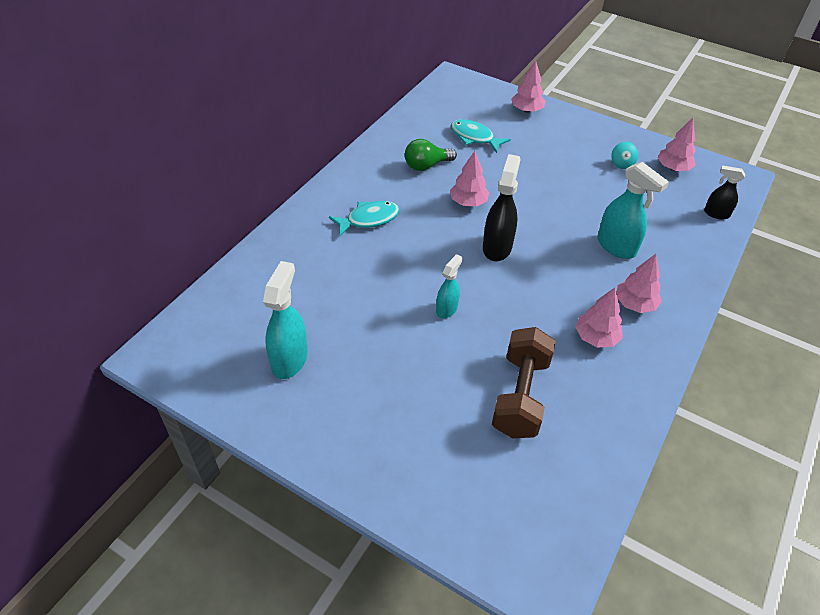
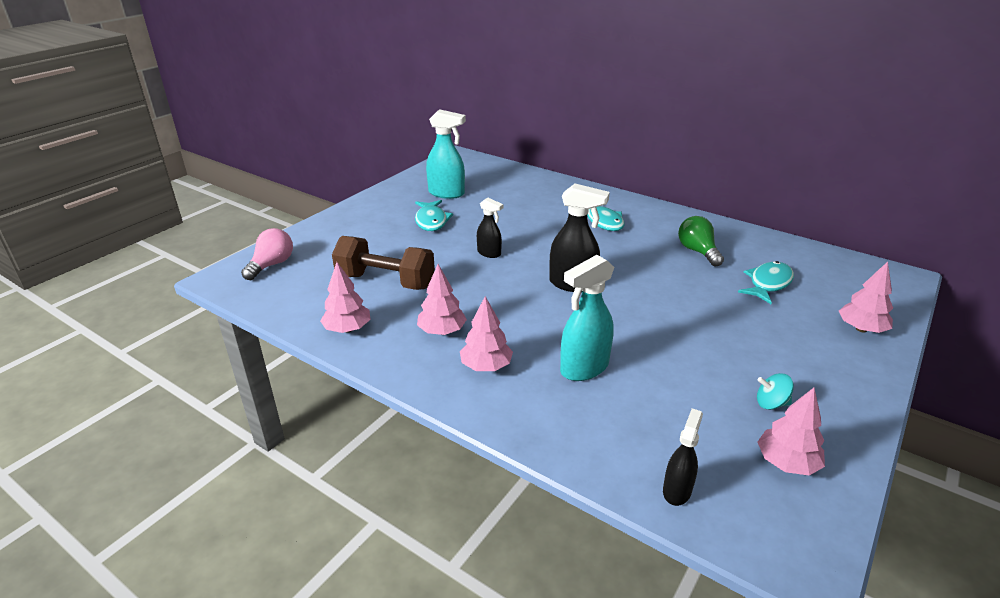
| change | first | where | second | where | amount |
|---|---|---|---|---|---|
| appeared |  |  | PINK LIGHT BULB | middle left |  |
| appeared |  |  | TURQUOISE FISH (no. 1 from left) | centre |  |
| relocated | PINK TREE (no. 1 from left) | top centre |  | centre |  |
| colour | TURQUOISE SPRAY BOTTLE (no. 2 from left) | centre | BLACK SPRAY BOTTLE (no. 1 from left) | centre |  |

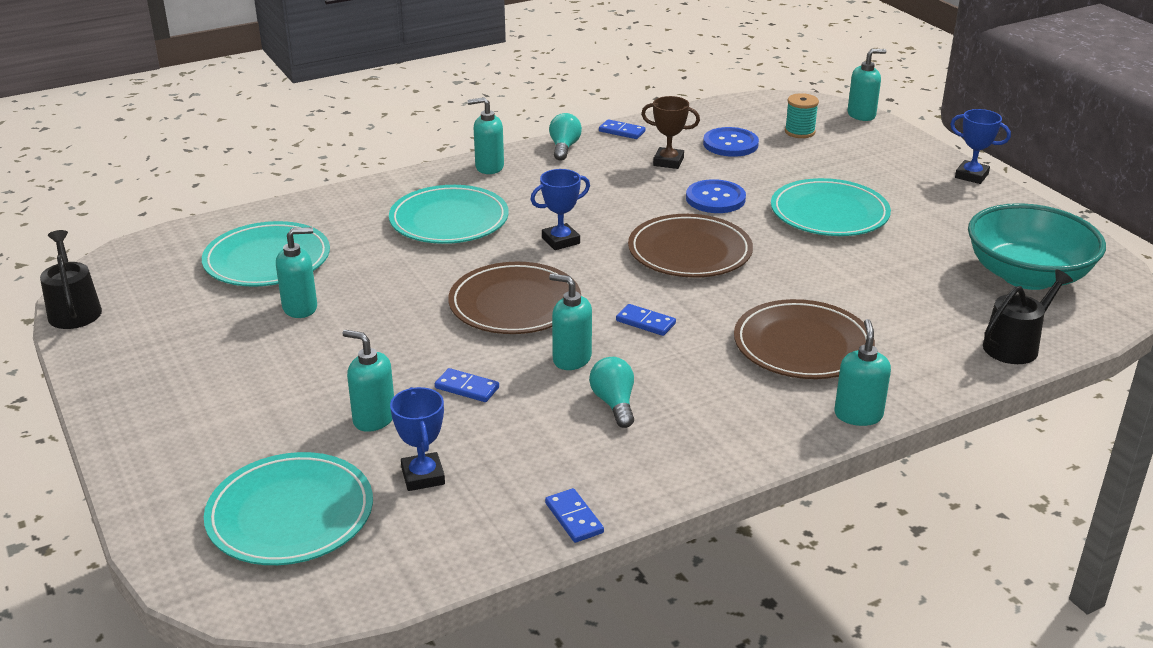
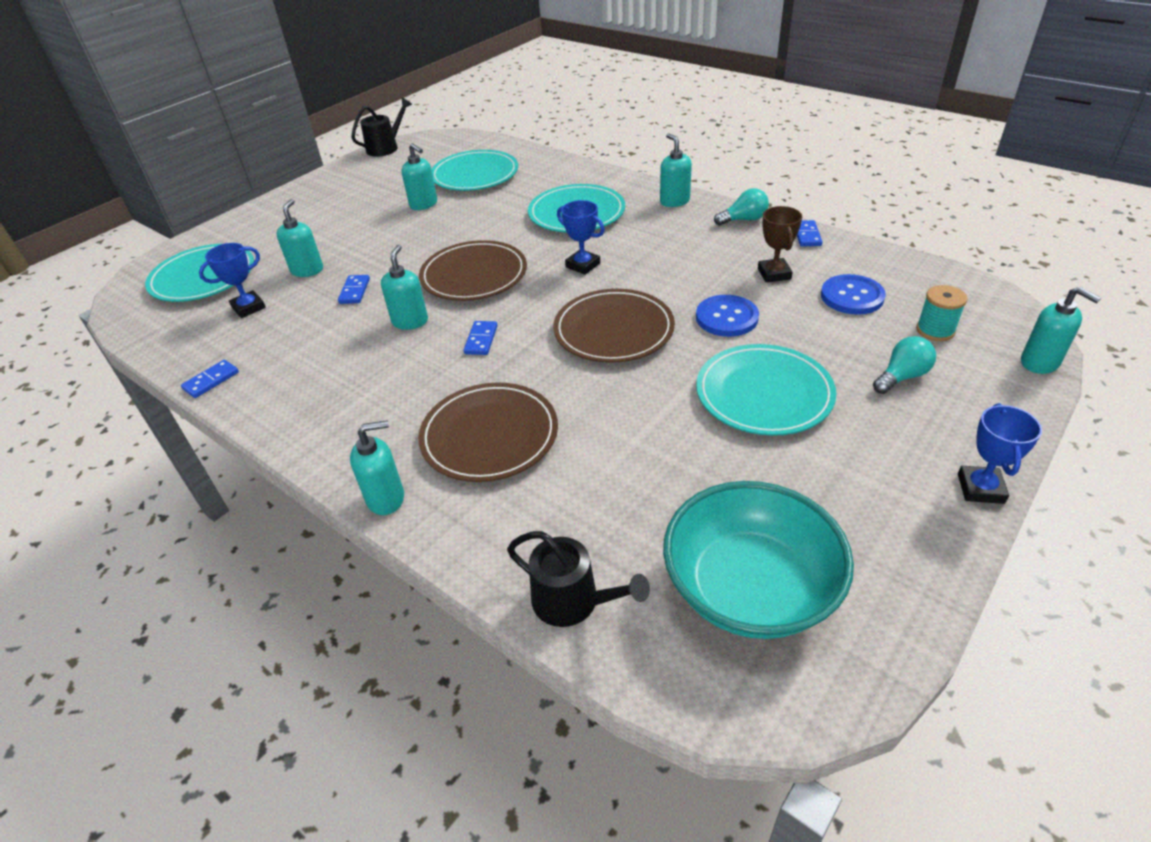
| change | first | where | second | where | amount |
|---|---|---|---|---|---|
| relocated | TURQUOISE LIGHT BULB (no. 2 from left) | centre |  | middle right |  |

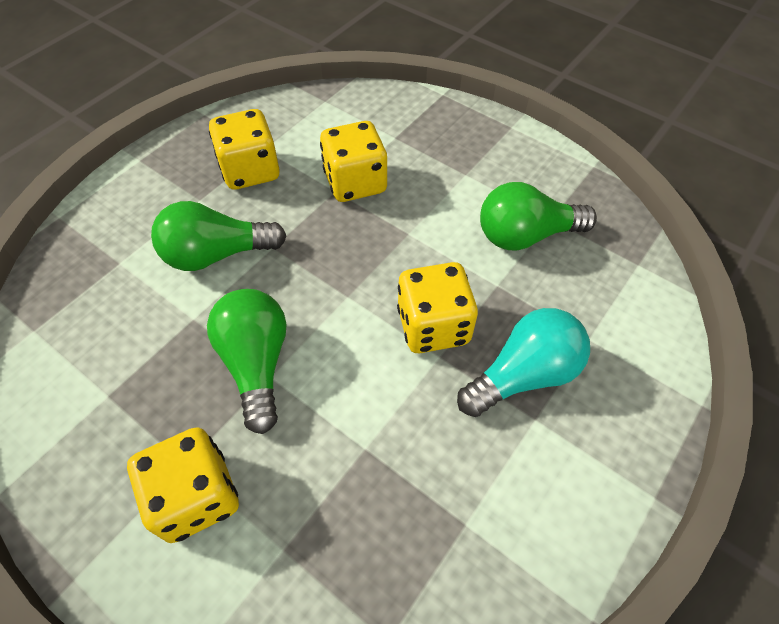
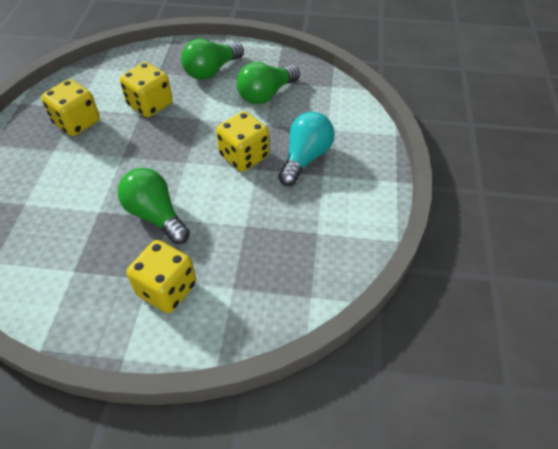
| change | first | where | second | where | amount |
|---|---|---|---|---|---|
| relocated | GREEN LIGHT BULB (no. 1 from left in the first image) | middle left | GREEN LIGHT BULB (no. 2 from left) | top centre |  |

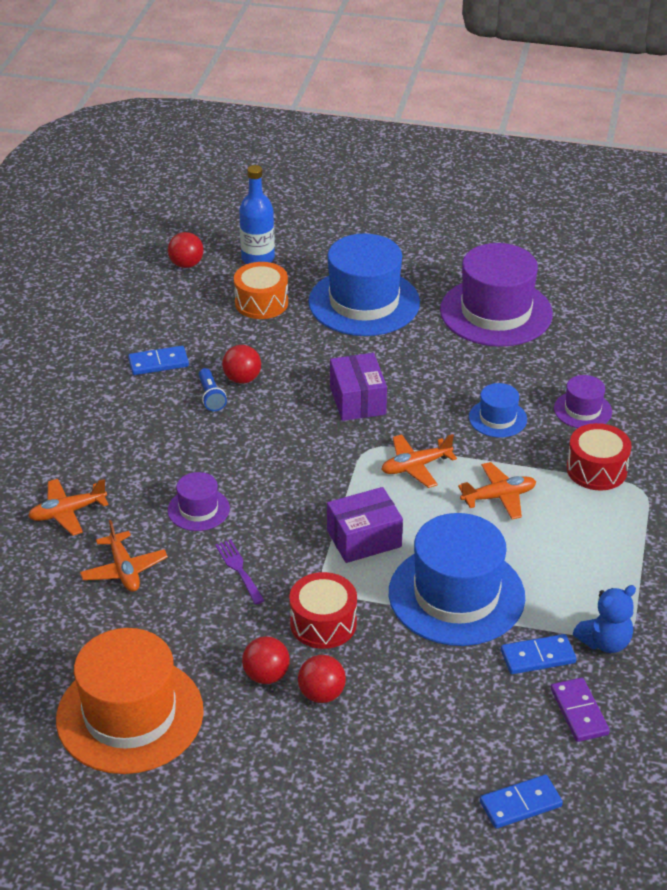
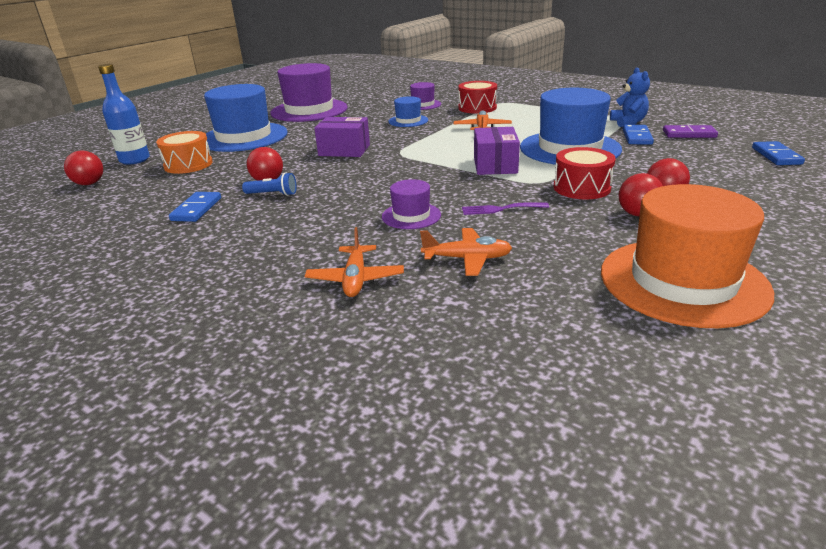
| change | first | where | second | where | amount |
|---|---|---|---|---|---|
| missing | ORANGE PLANE (no. 3 from left) | centre |  |  |  |

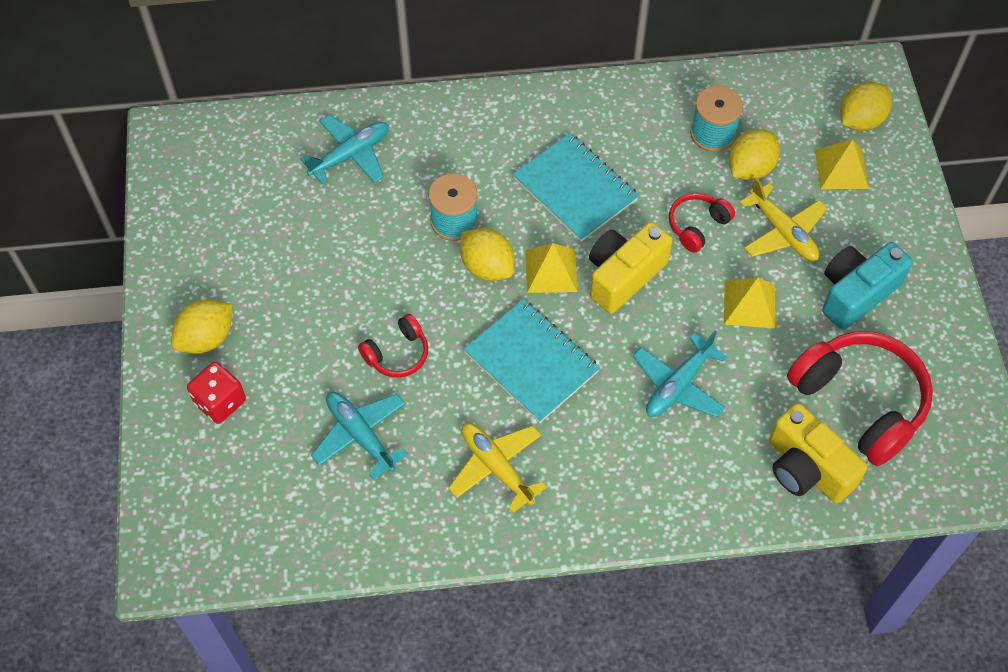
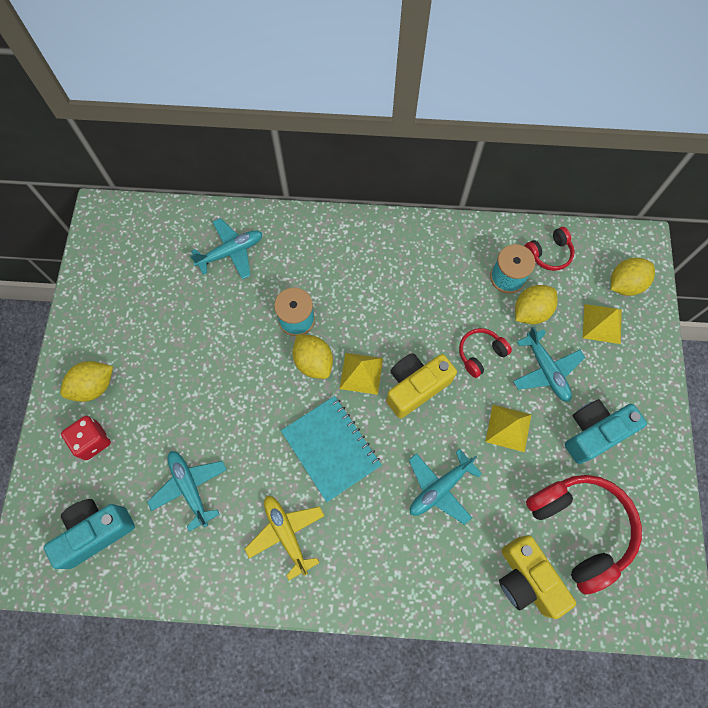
| change | first | where | second | where | amount |
|---|---|---|---|---|---|
| missing | TURQUOISE NOTEBOOK (no. 2 from left) | top centre |  |  |  |
| appeared |  |  | TURQUOISE CAMERA (no. 1 from left) | bottom left |  |
| relocated | RED HEADPHONES (no. 1 from left in the first image) | centre | RED HEADPHONES (no. 2 from left) | middle right |  |
| colour | YELLOW PLANE (no. 2 from left) | top right | TURQUOISE PLANE (no. 4 from left) | middle right |  |

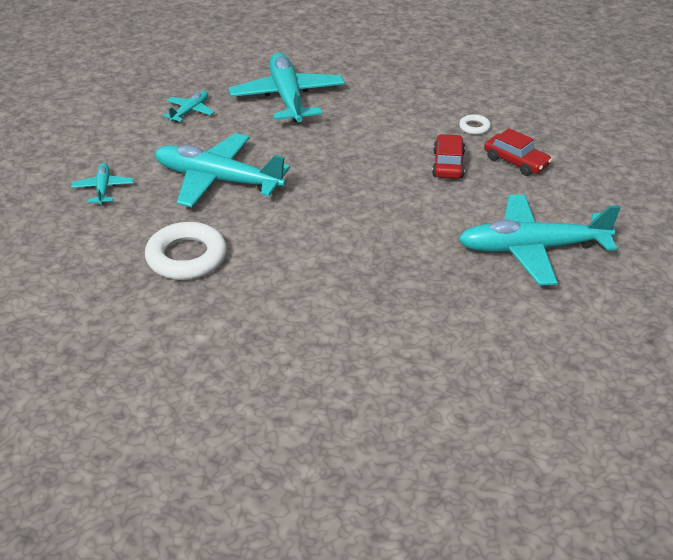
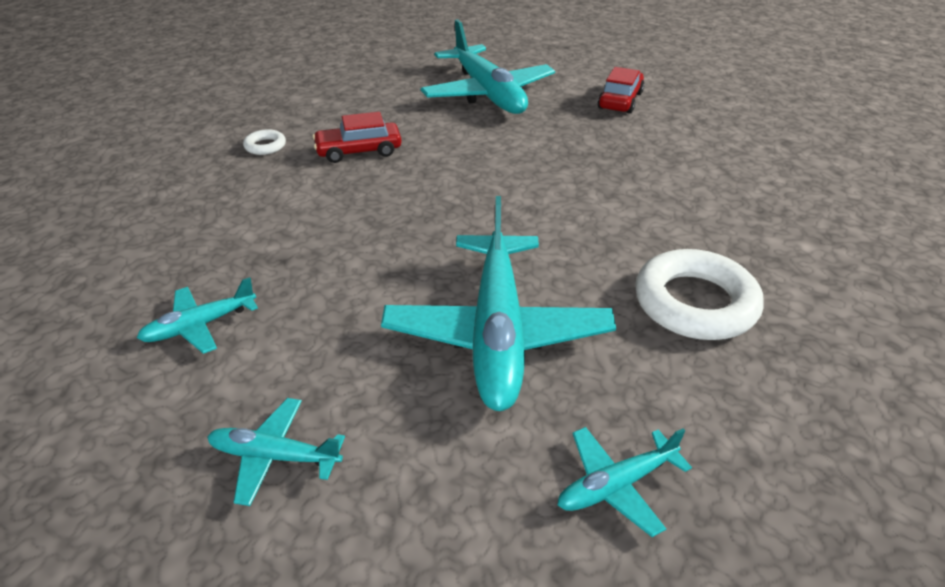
| change | first | where | second | where | amount |
|---|---|---|---|---|---|
| relocated | RED CAR (no. 2 from left) | top right |  | top centre |  |
| size | TURQUOISE PLANE (no. 4 from left in the first image) | top centre | TURQUOISE PLANE (no. 1 from left) | middle left | x0.47 |

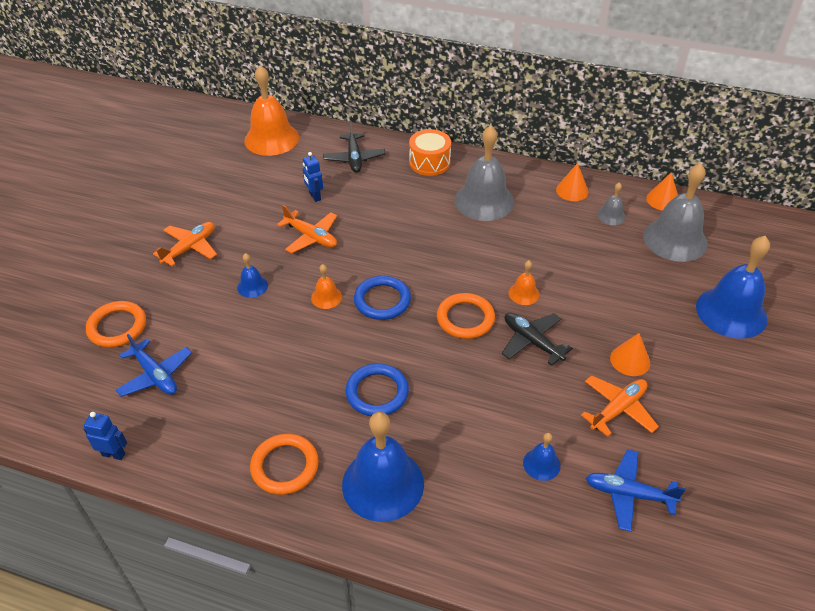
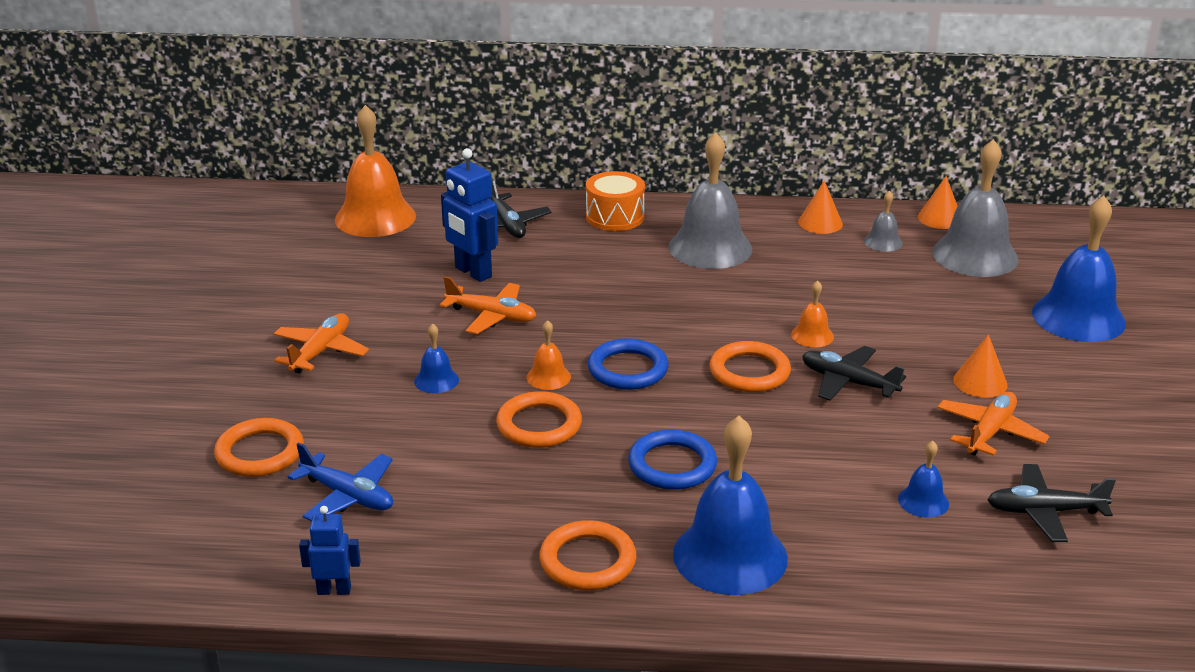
| change | first | where | second | where | amount |
|---|---|---|---|---|---|
| appeared |  |  | ORANGE RING (no. 2 from left) | centre |  |
| colour | BLUE PLANE (no. 2 from left) | bottom right | BLACK PLANE (no. 3 from left) | bottom right |  |
| size | BLUE ROBOT (no. 2 from left) | top centre |  | top centre | x1.72 |

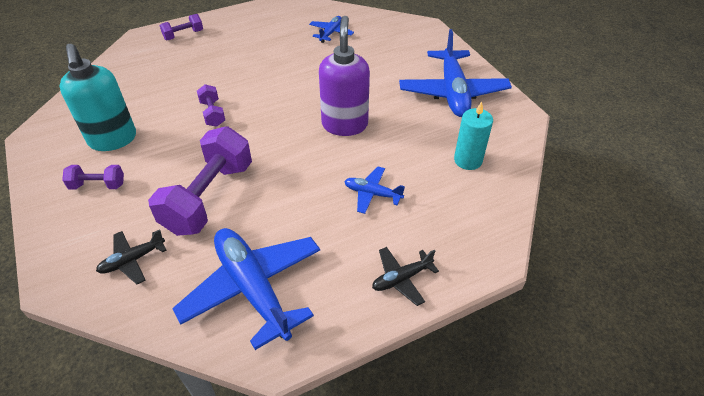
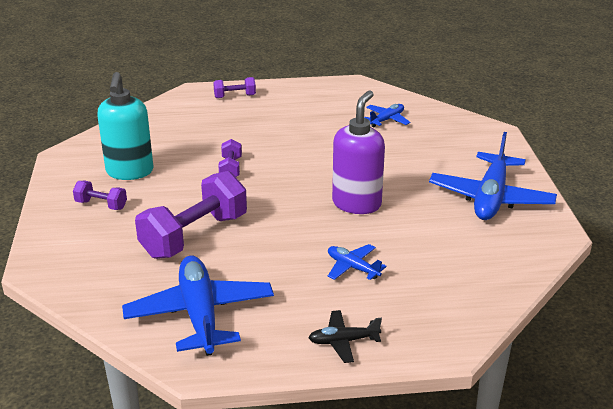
| change | first | where | second | where | amount |
|---|---|---|---|---|---|
| missing | BLACK PLANE (no. 1 from left) | middle left |  |  |  |
| missing | TURQUOISE CANDLE | middle right |  |  |  |

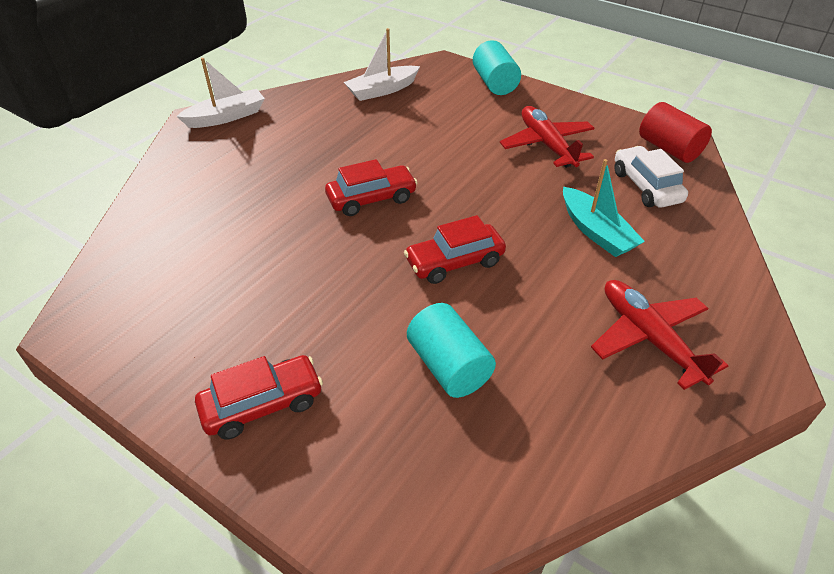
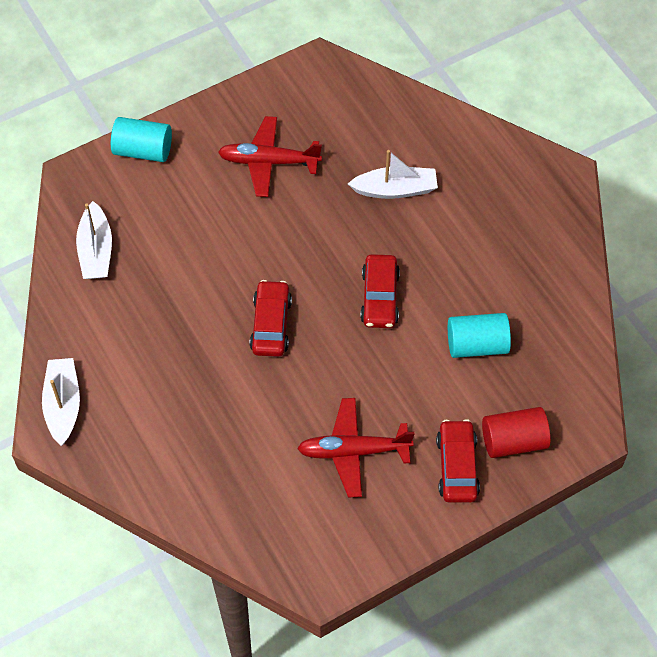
| change | first | where | second | where | amount |
|---|---|---|---|---|---|
| missing | WHITE CAR | top right |  |  |  |
| relocated | RED PLANE (no. 2 from left) | middle right |  | bottom centre |  |
| relocated | RED CYLINDER | top right |  | middle right |  |
| colour | TURQUOISE BOAT | middle right | WHITE BOAT (no. 3 from left) | top centre |  |

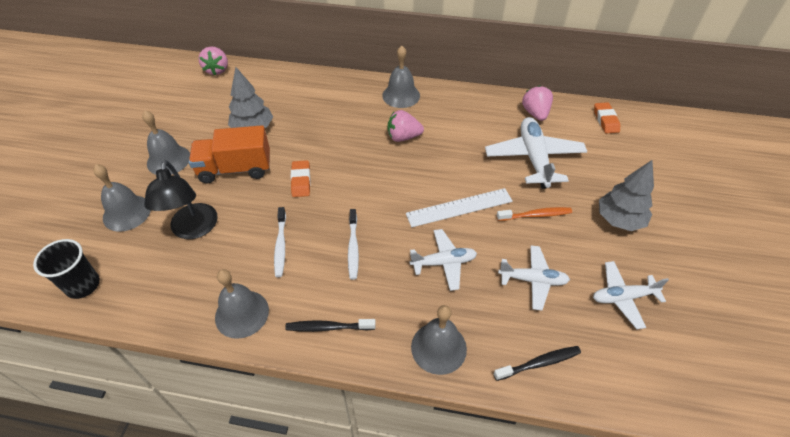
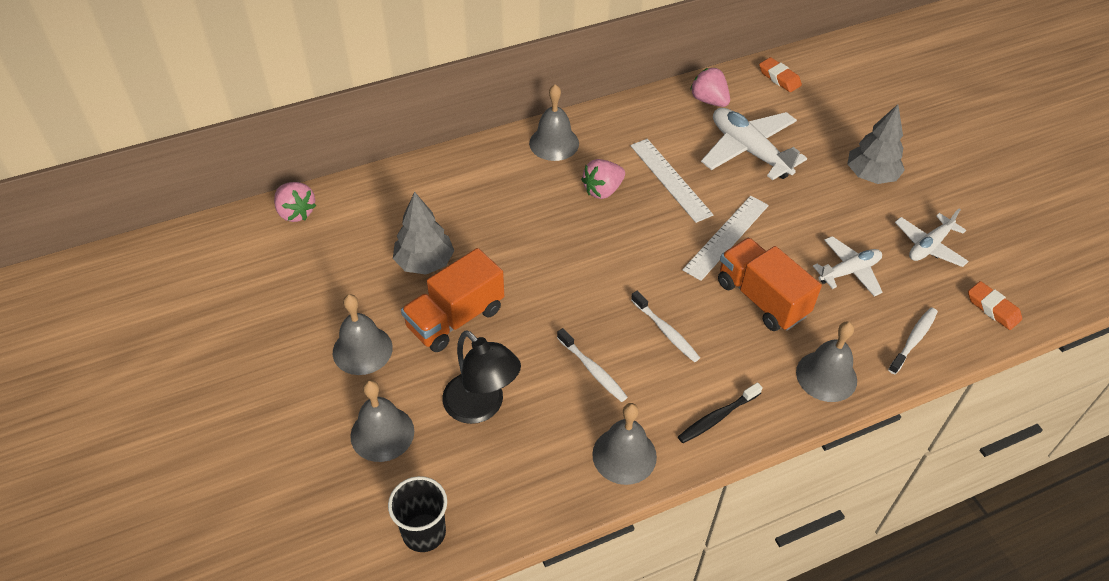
| change | first | where | second | where | amount |
|---|---|---|---|---|---|
| missing | ORANGE TOOTHBRUSH | middle right |  |  |  |
| appeared |  |  | WHITE RULER (no. 1 from left) | top centre |  |
| relocated | ORANGE ERASER (no. 1 from left in the first image) | centre | ORANGE ERASER (no. 2 from left) | middle right |  |
| exchanged | WHITE PLANE (no. 1 from left) | centre | ORANGE TRUCK (no. 2 from left) | middle right |  |
| colour | BLACK TOOTHBRUSH (no. 2 from left) | bottom right | WHITE TOOTHBRUSH (no. 3 from left) | middle right |  |

